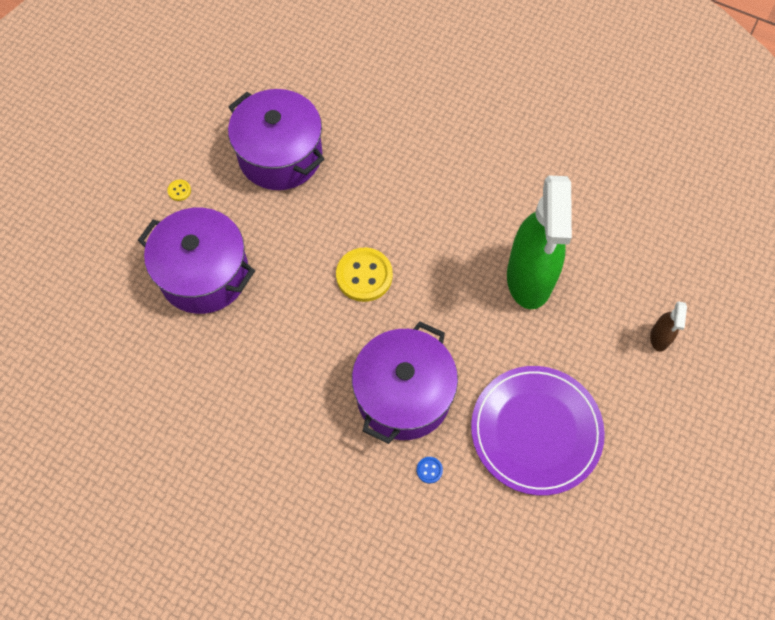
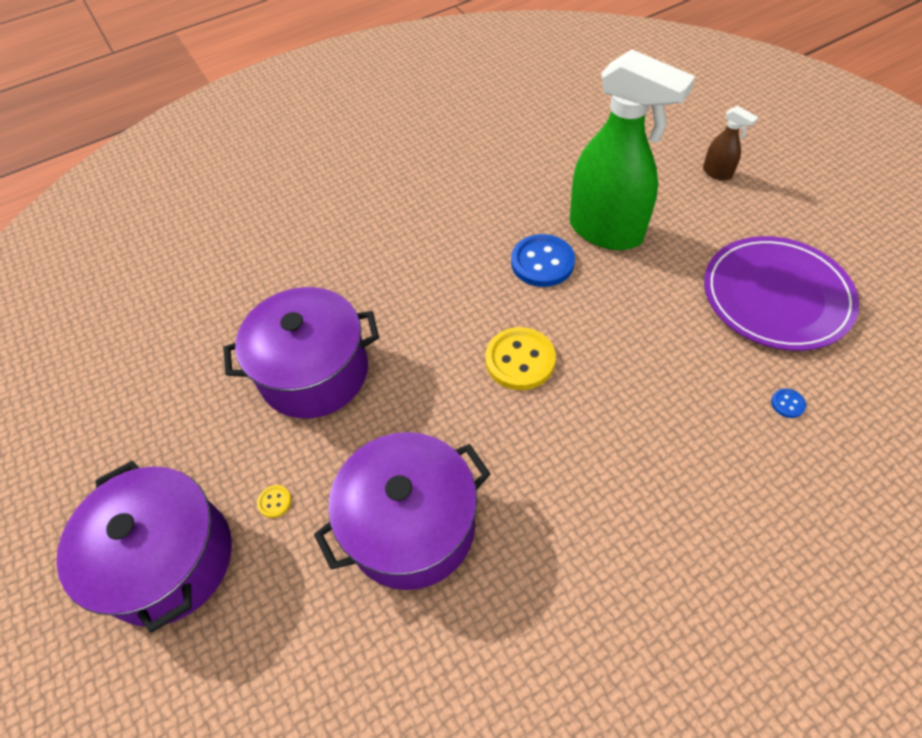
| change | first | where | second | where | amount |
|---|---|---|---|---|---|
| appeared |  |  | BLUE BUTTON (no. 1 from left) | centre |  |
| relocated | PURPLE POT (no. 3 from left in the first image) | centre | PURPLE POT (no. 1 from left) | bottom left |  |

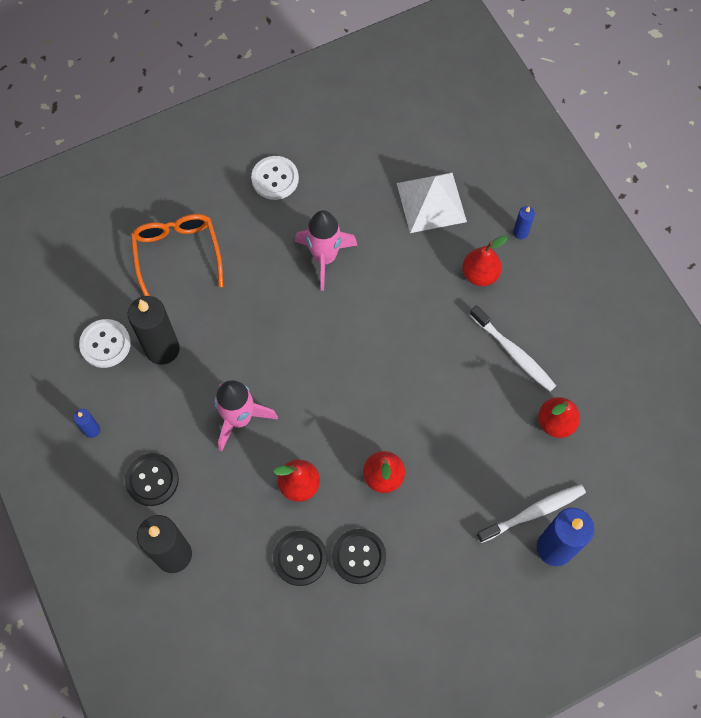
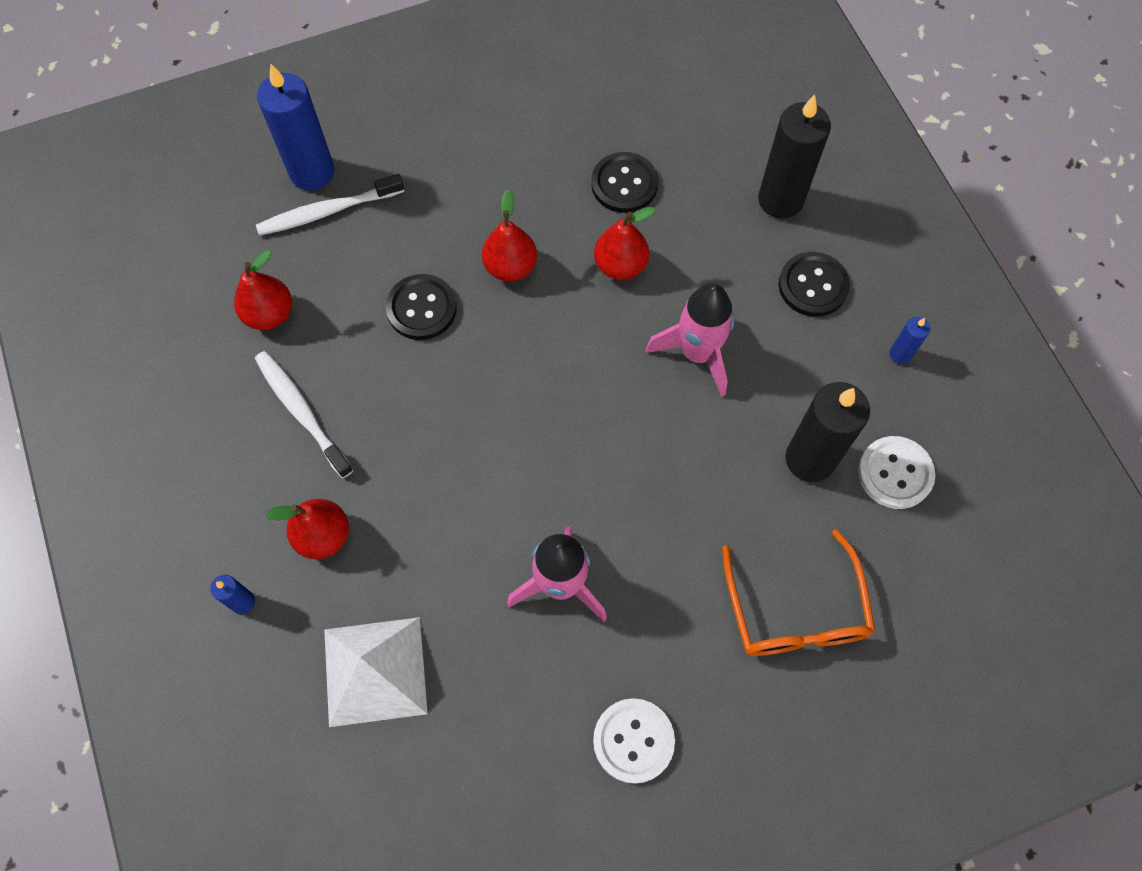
| change | first | where | second | where | amount |
|---|---|---|---|---|---|
| relocated | BLACK BUTTON (no. 3 from left in the first image) | bottom centre | BLACK BUTTON (no. 1 from left) | centre |  |

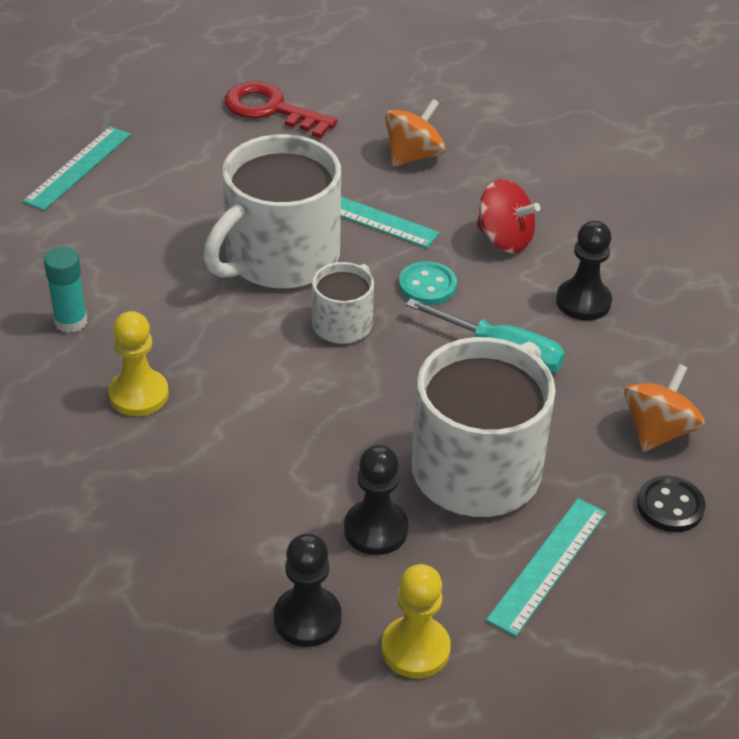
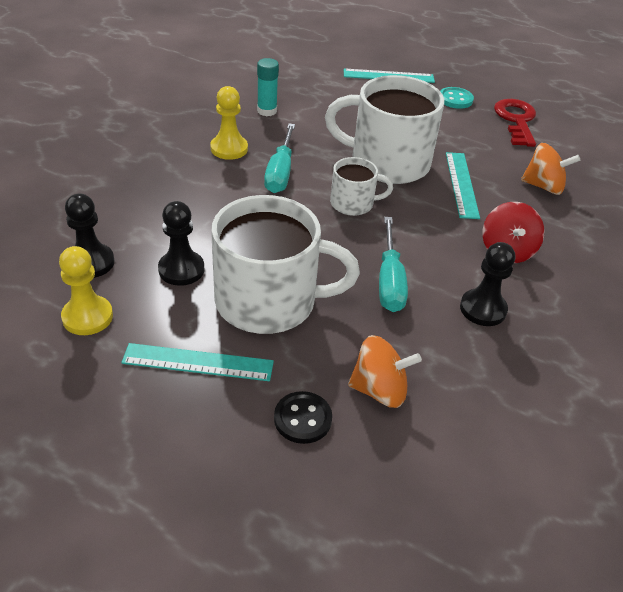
| change | first | where | second | where | amount |
|---|---|---|---|---|---|
| appeared |  |  | TURQUOISE SCREWDRIVER (no. 1 from left) | top centre |  |
| relocated | TURQUOISE BUTTON | centre |  | top right |  |

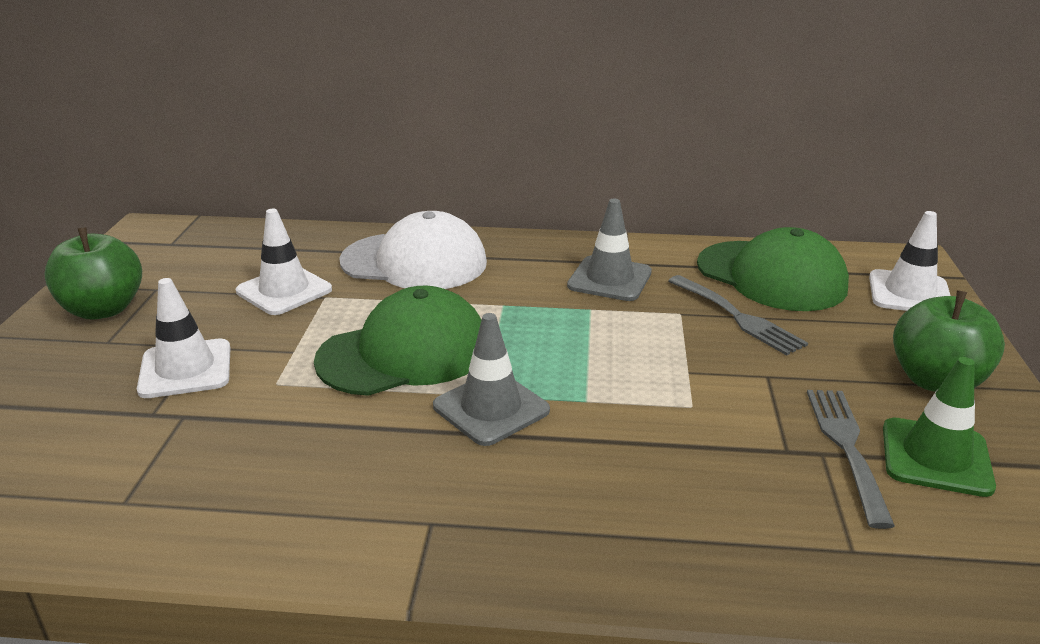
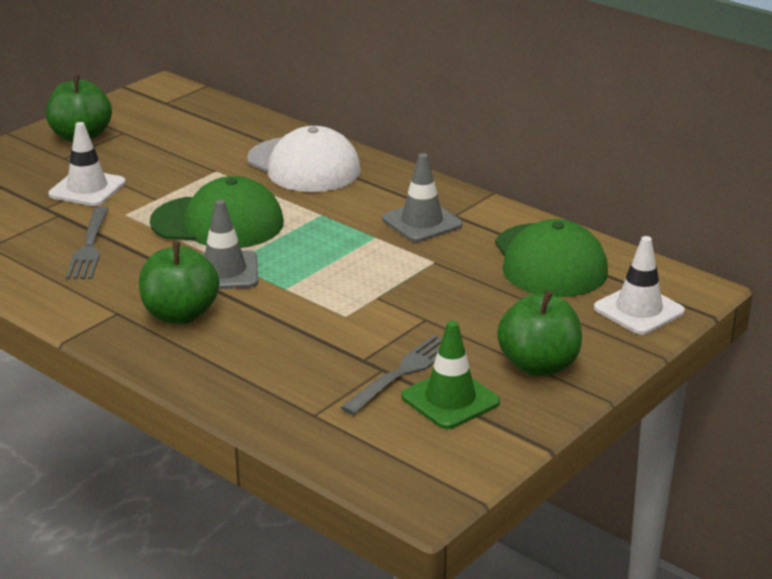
| change | first | where | second | where | amount |
|---|---|---|---|---|---|
| missing | WHITE TRAFFIC CONE (no. 2 from left) | middle left |  |  |  |
| appeared |  |  | GREEN APPLE (no. 2 from left) | middle left |  |
| relocated | GREY FORK (no. 1 from left) | middle right |  | middle left |  |

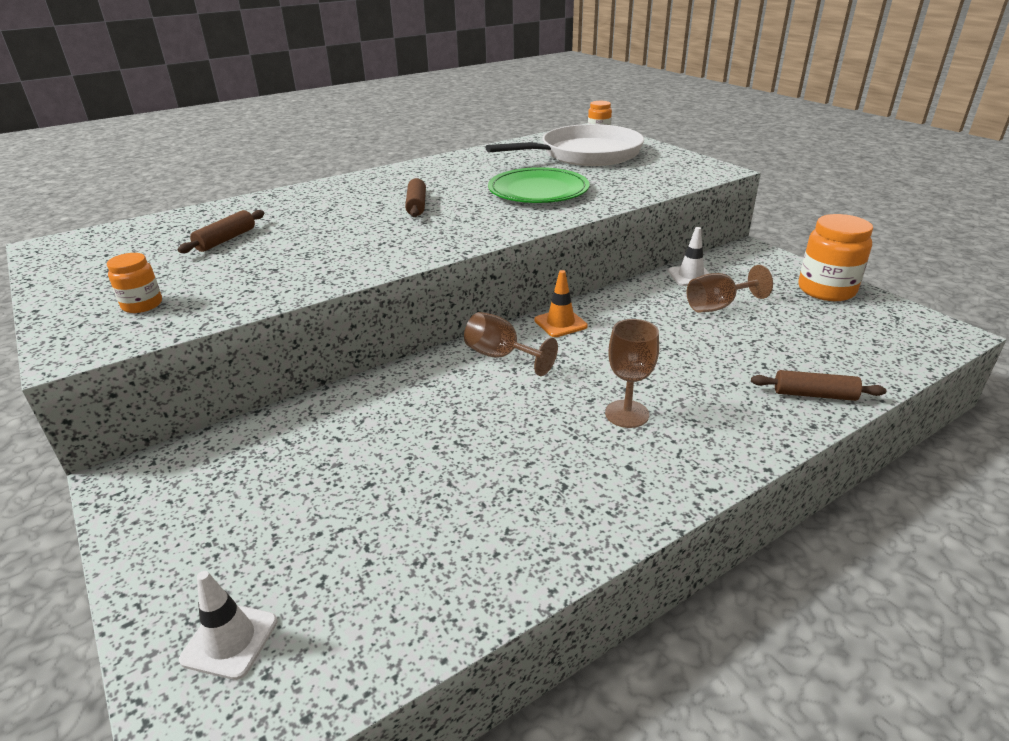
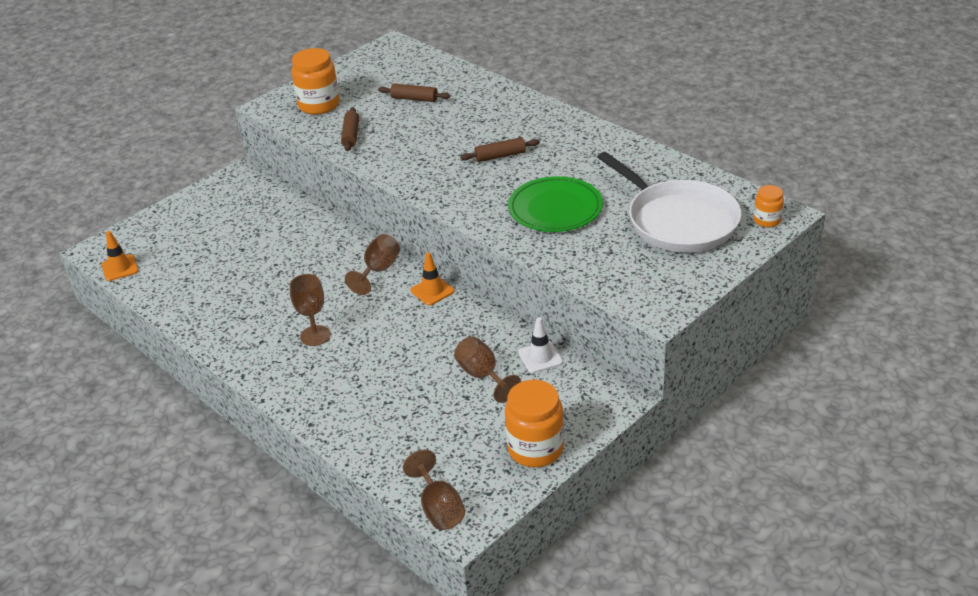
| change | first | where | second | where | amount |
|---|---|---|---|---|---|
| missing | WHITE TRAFFIC CONE (no. 1 from left) | bottom left |  |  |  |
| appeared |  |  | ORANGE TRAFFIC CONE (no. 1 from left) | middle left |  |
| appeared |  |  | BROWN GOBLET (no. 3 from left) | bottom centre |  |
| relocated | BROWN ROLLING PIN (no. 3 from left in the first image) | middle right | BROWN ROLLING PIN (no. 1 from left) | top centre |  |
| size | ORANGE JAR (no. 1 from left) | middle left |  | top left | x1.85 |

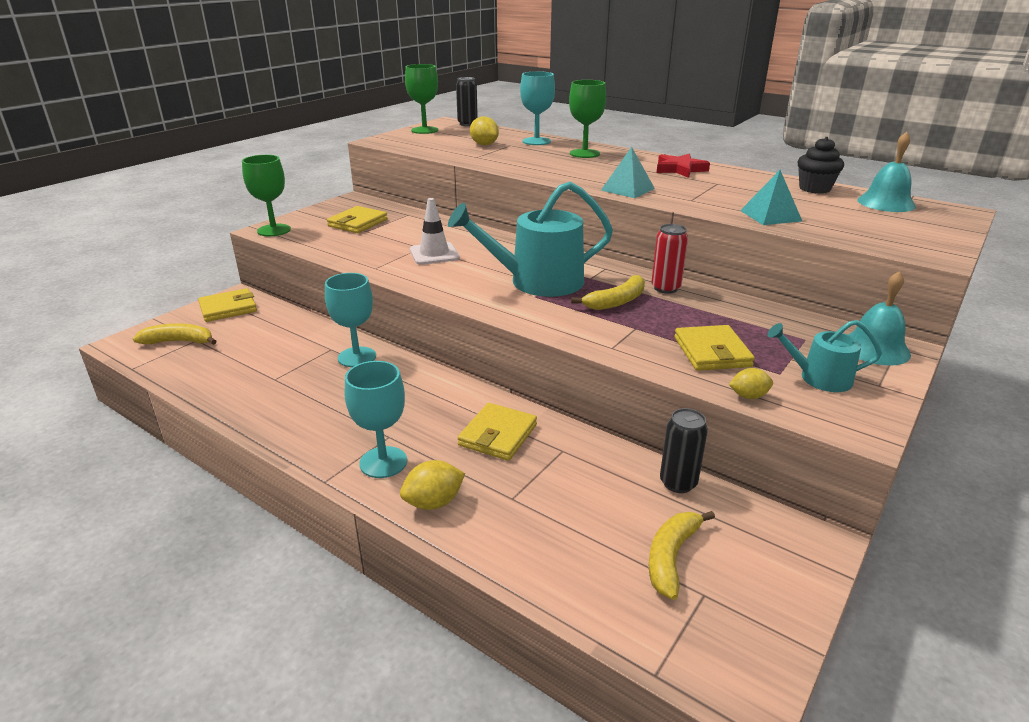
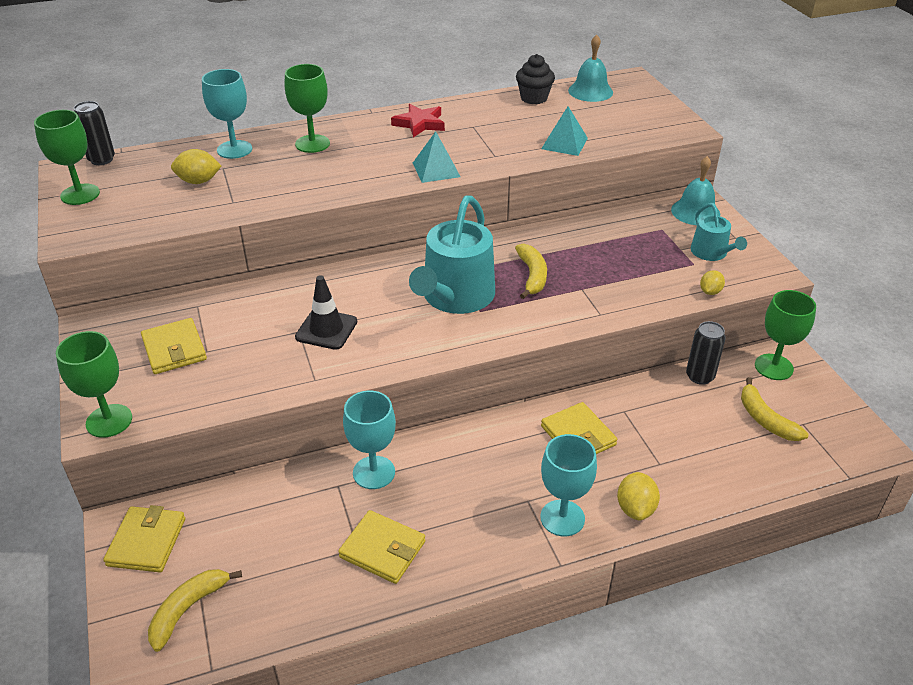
| change | first | where | second | where | amount |
|---|---|---|---|---|---|
| missing | RED CAN | centre |  |  |  |
| appeared |  |  | GREEN GOBLET (no. 4 from left) | middle right |  |
| relocated | YELLOW WALLET (no. 4 from left in the first image) | middle right | YELLOW WALLET (no. 3 from left) | bottom centre |  |
| colour | WHITE TRAFFIC CONE | top centre | BLACK TRAFFIC CONE | centre |  |
| spun | TURQUOISE WATERING CAN (no. 2 from left) | middle right |  | middle right | 60 degrees counterclockwise |

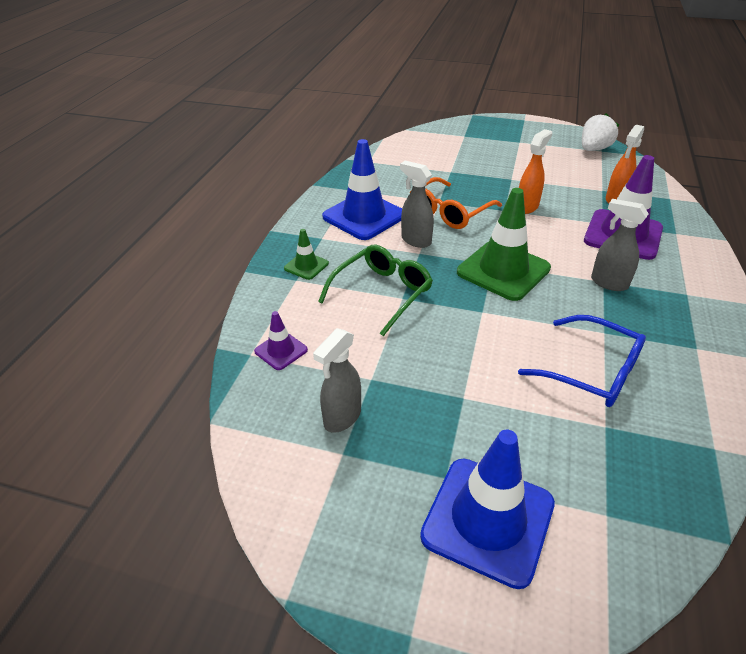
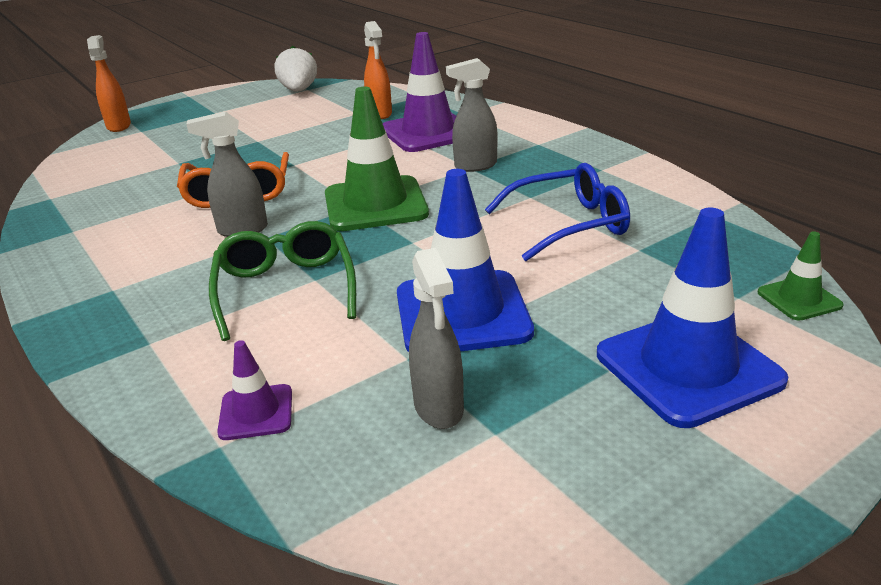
| change | first | where | second | where | amount |
|---|---|---|---|---|---|
| relocated | GREEN TRAFFIC CONE (no. 1 from left in the first image) | centre | GREEN TRAFFIC CONE (no. 2 from left) | middle right |  |
| relocated | BLUE TRAFFIC CONE (no. 1 from left) | top centre |  | centre |  |
| relocated | ORANGE SPRAY BOTTLE (no. 1 from left) | top right |  | top left |  |

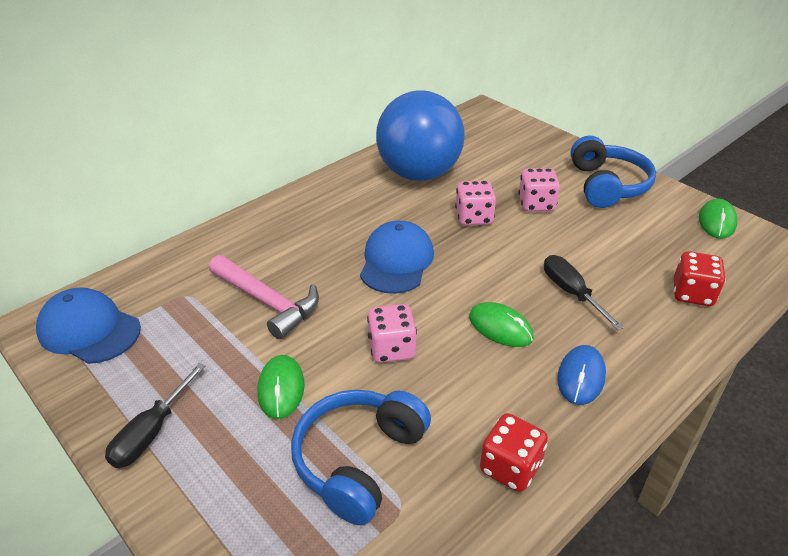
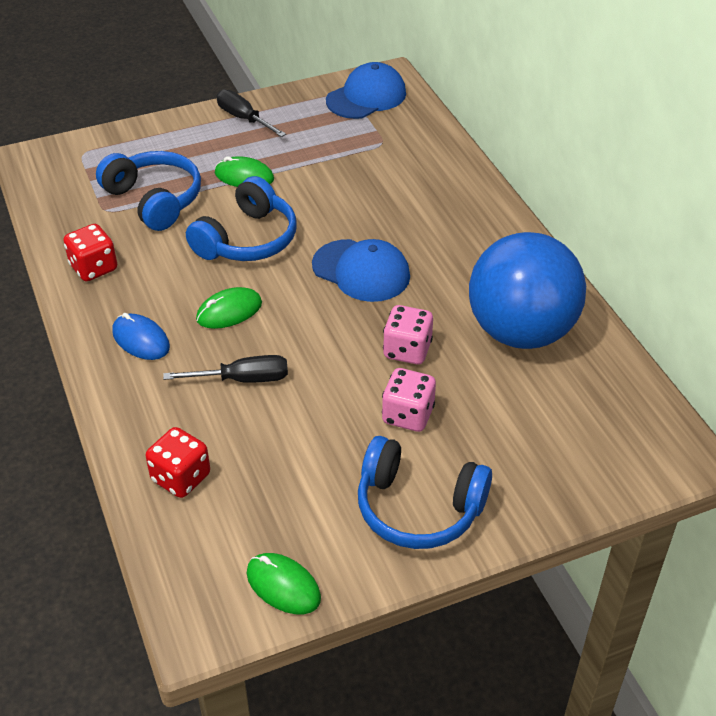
| change | first | where | second | where | amount |
|---|---|---|---|---|---|
| missing | PINK HAMMER | centre |  |  |  |
| exchanged | PINK DICE (no. 1 from left) | centre | BLUE HEADPHONES (no. 2 from left) | top centre |  |

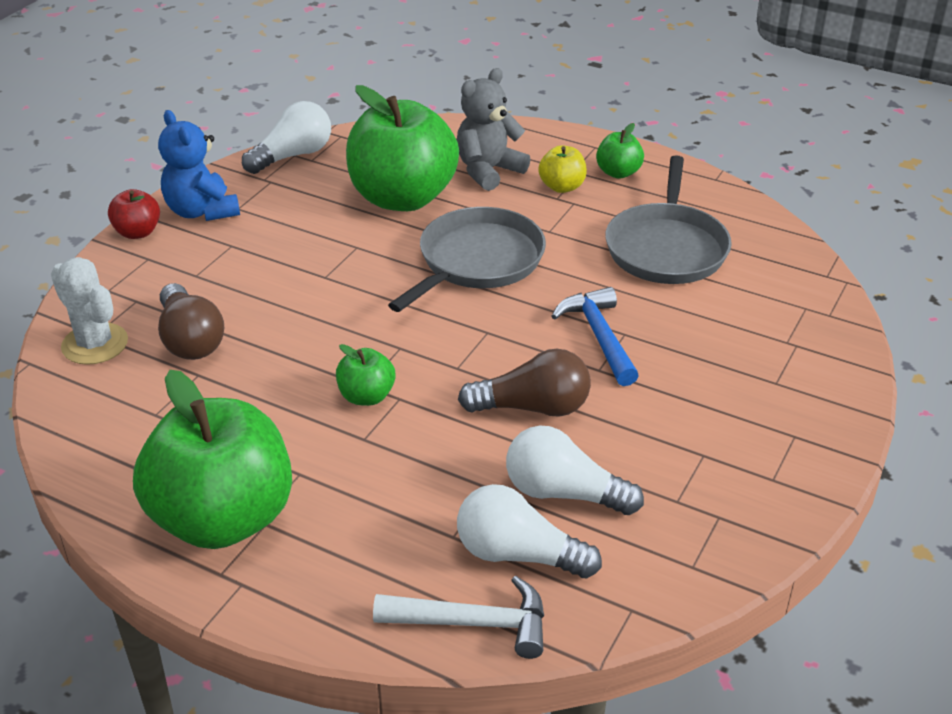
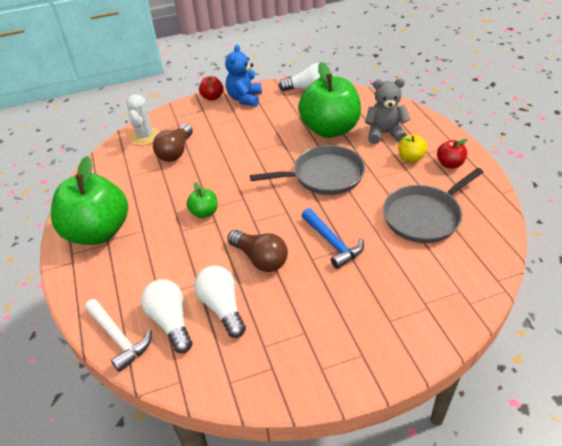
| change | first | where | second | where | amount |
|---|---|---|---|---|---|
| colour | GREEN APPLE (no. 4 from left) | top centre | RED APPLE (no. 2 from left) | middle right |  |
| spun | BLUE HAMMER | centre |  | centre | 120 degrees clockwise |

